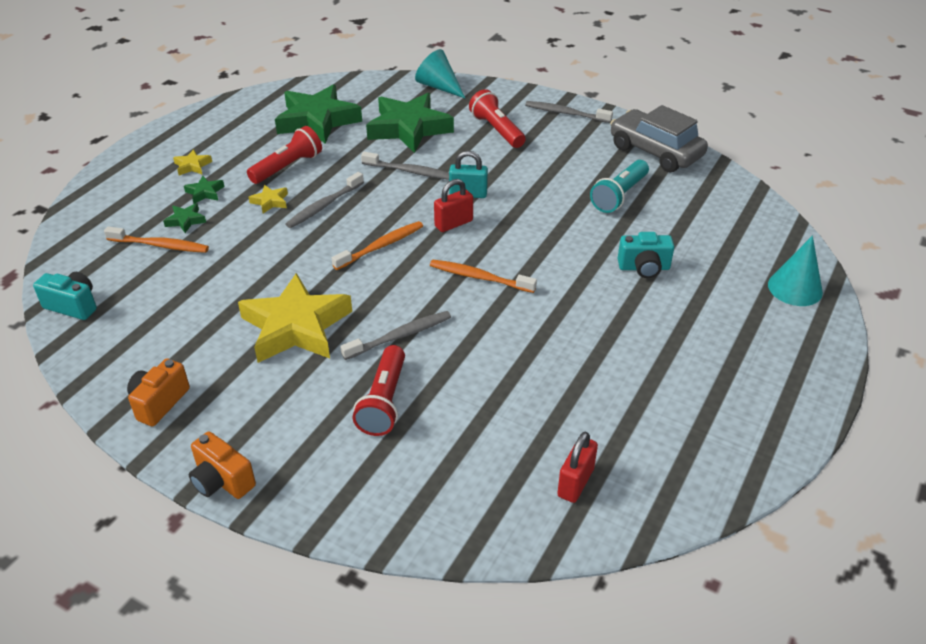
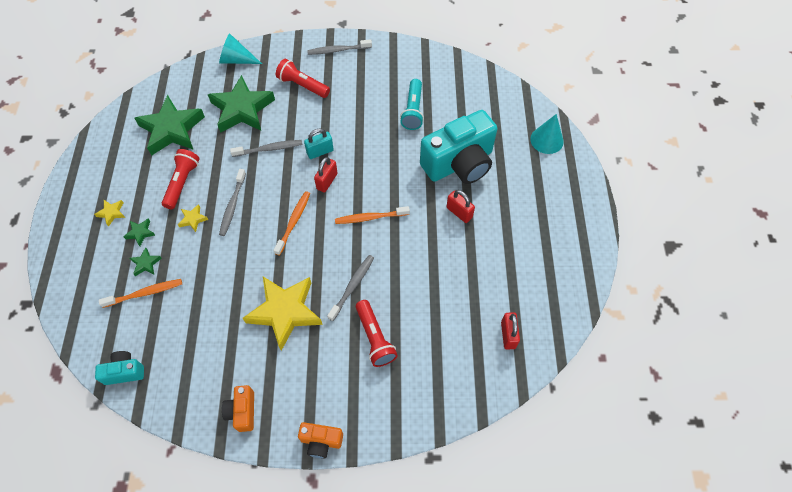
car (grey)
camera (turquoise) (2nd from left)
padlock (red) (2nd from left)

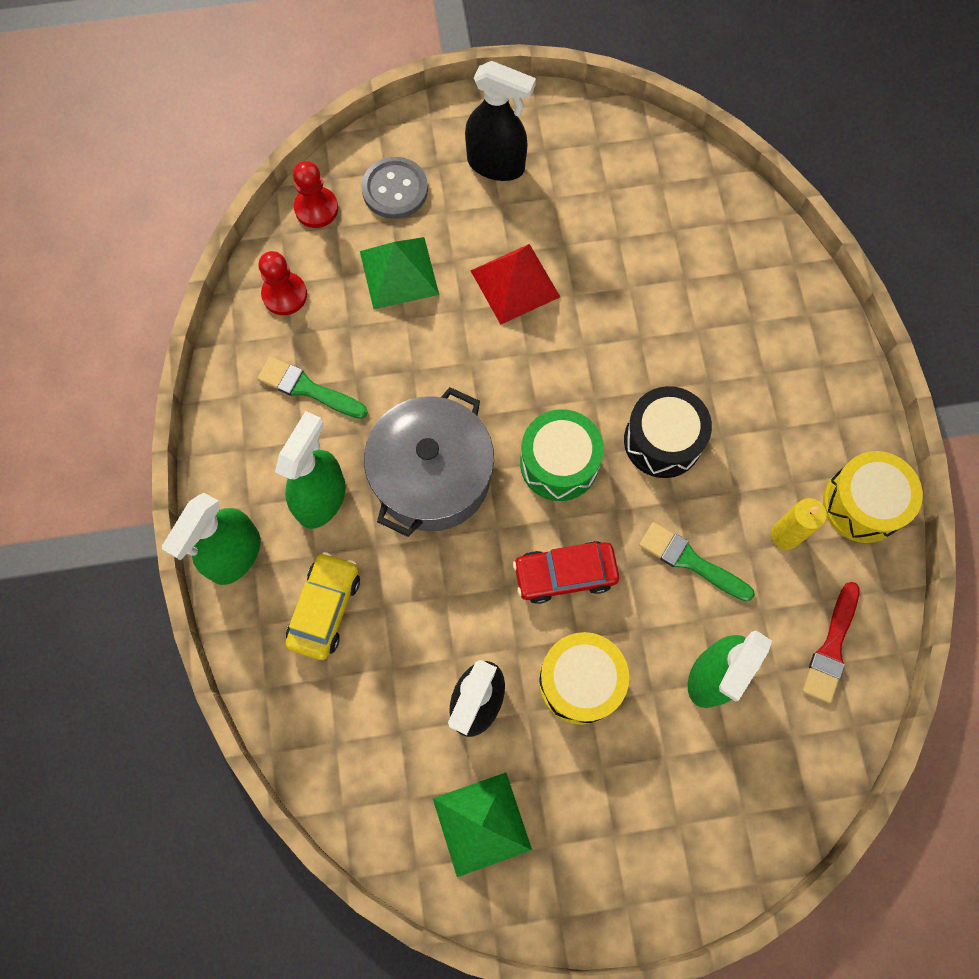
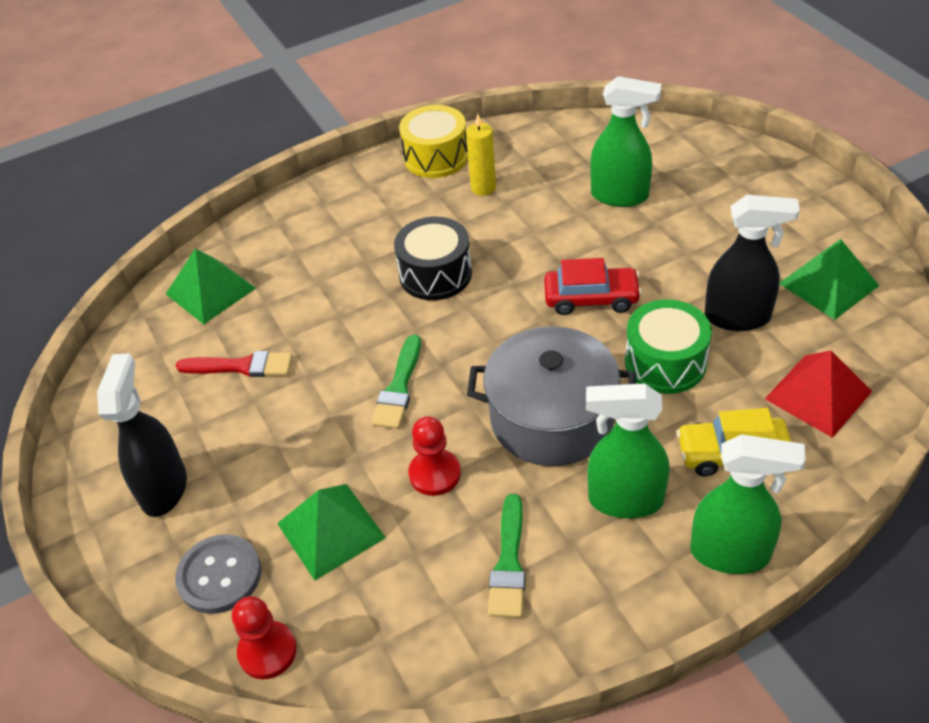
pyramid (red)
pawn (red) (2nd from left)
drum (green)
brush (green) (1st from left)
car (red)
brush (red)
drum (yellow) (1st from left in the first image)
pyramid (green) (1st from left)

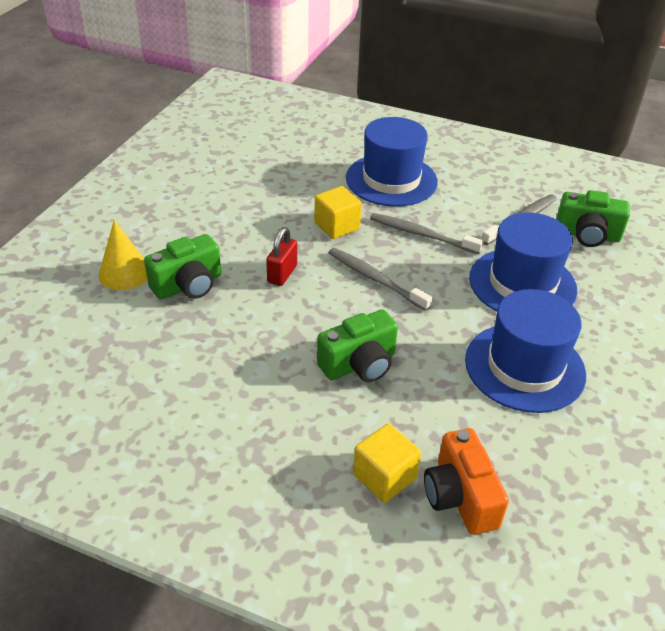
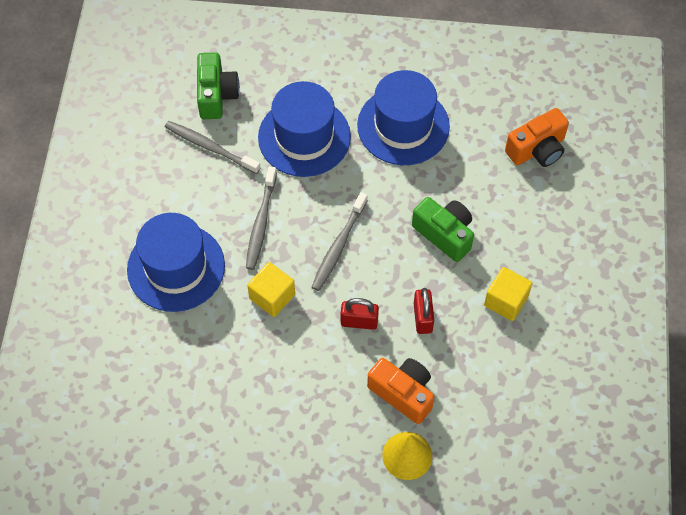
camera (orange) (1st from left)
cube (yellow) (2nd from left)
padlock (red) (2nd from left)

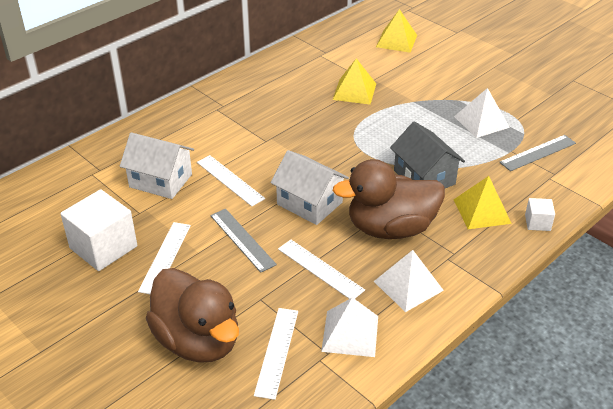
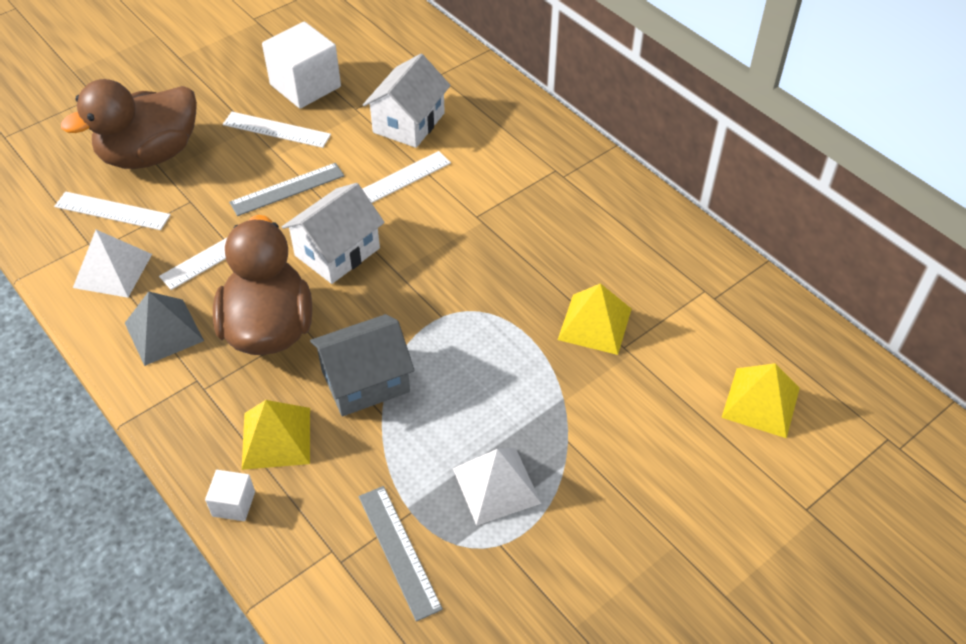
pyramid (grey)

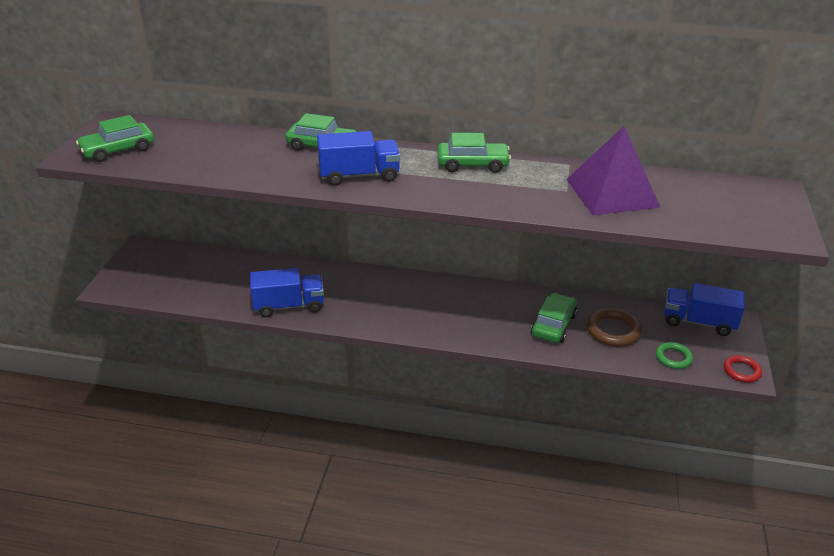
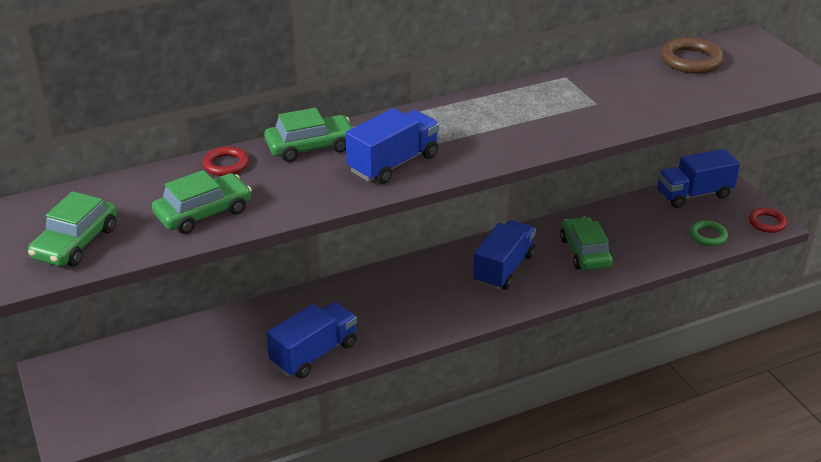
pyramid (purple)
car (green) (2nd from left)
ring (brown)
ring (red) (1st from left)
truck (blue) (3rd from left)

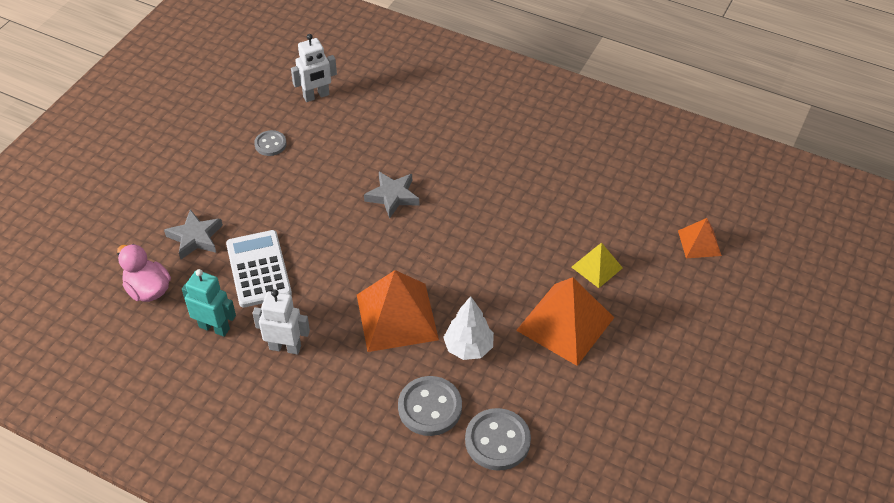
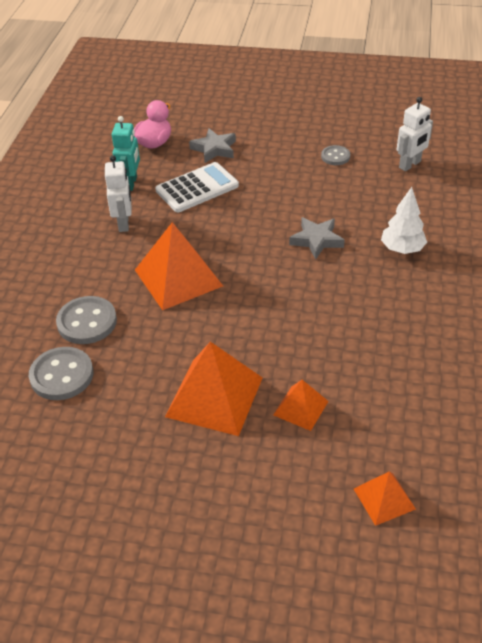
robot (white) (2nd from left)
pyramid (orange) (3rd from left)
tree (white)

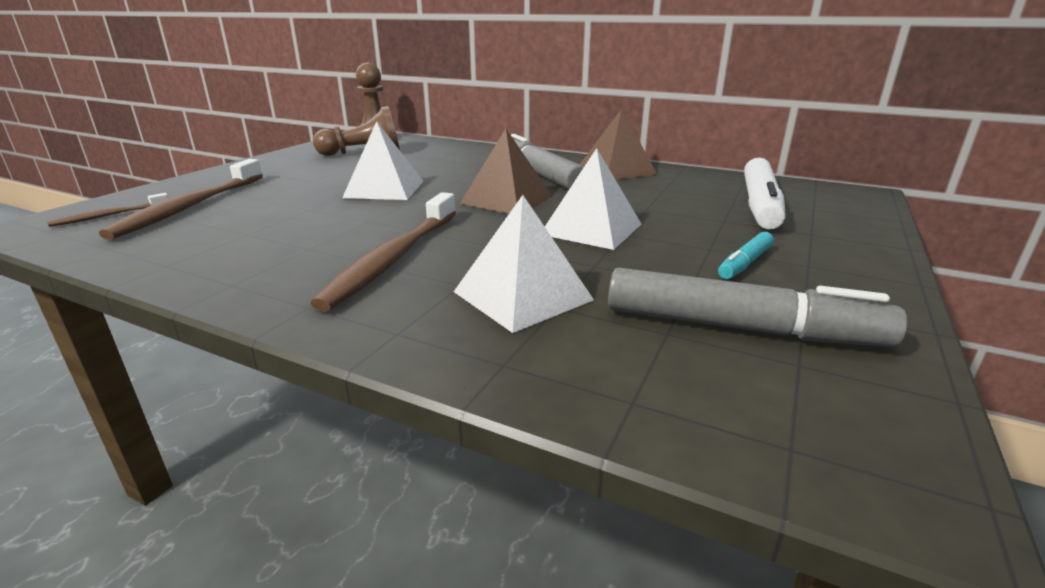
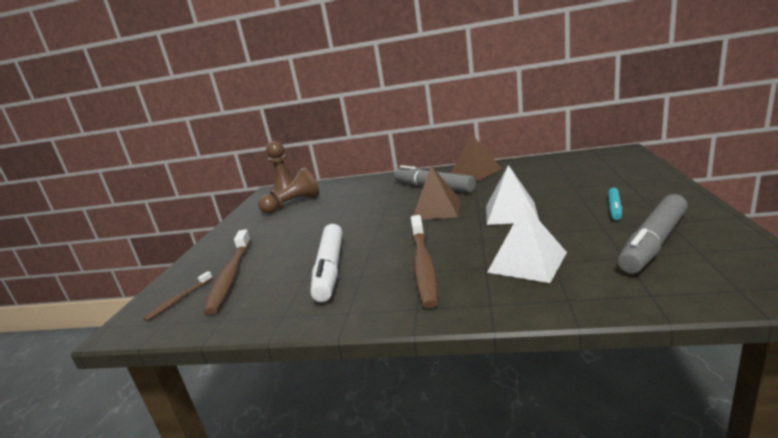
pyramid (white) (1st from left in the first image)
marker (white)
marker (grey) (2nd from left)

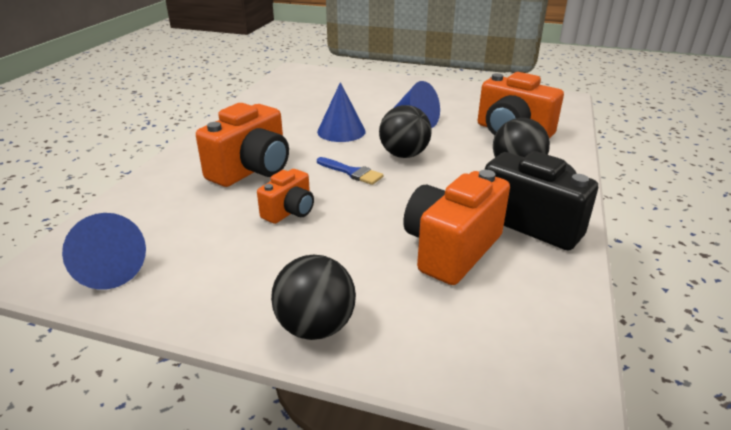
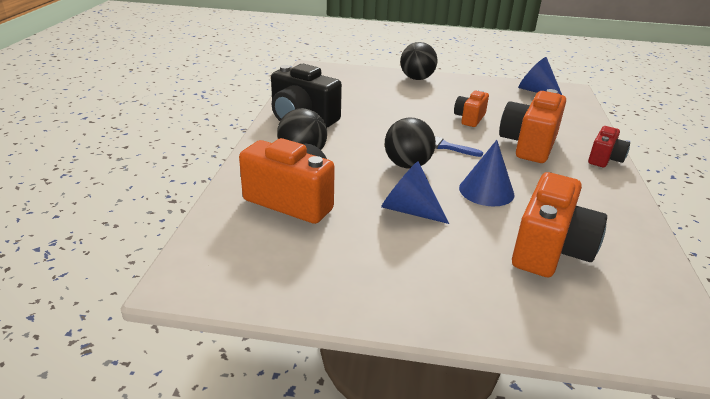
camera (orange) (4th from left)
camera (red)

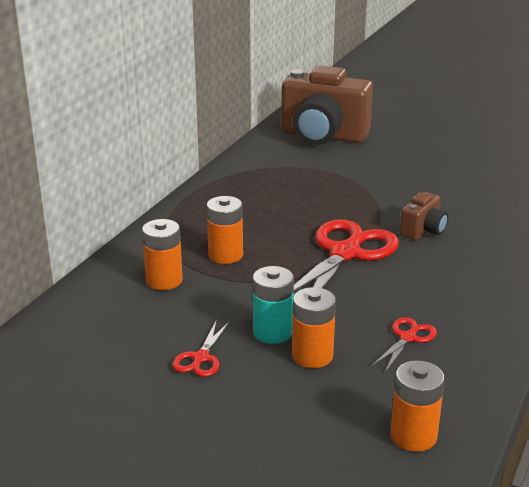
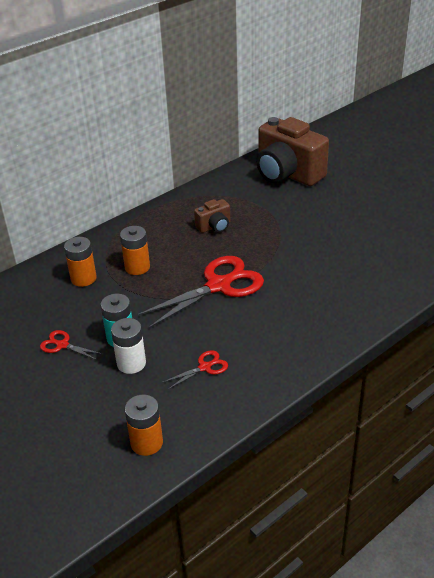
camera (brown) (1st from left)
battery (white)
scissors (red) (1st from left)

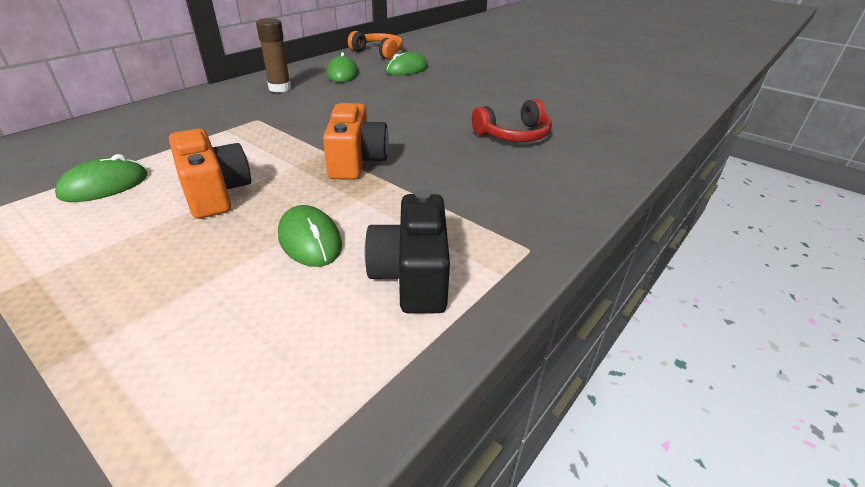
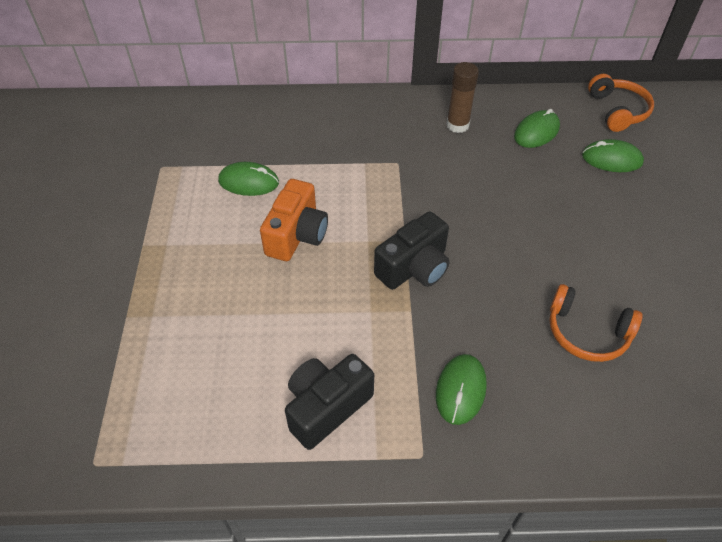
headphones (orange) (1st from left)
camera (black) (2nd from left)
mouse (green) (2nd from left)

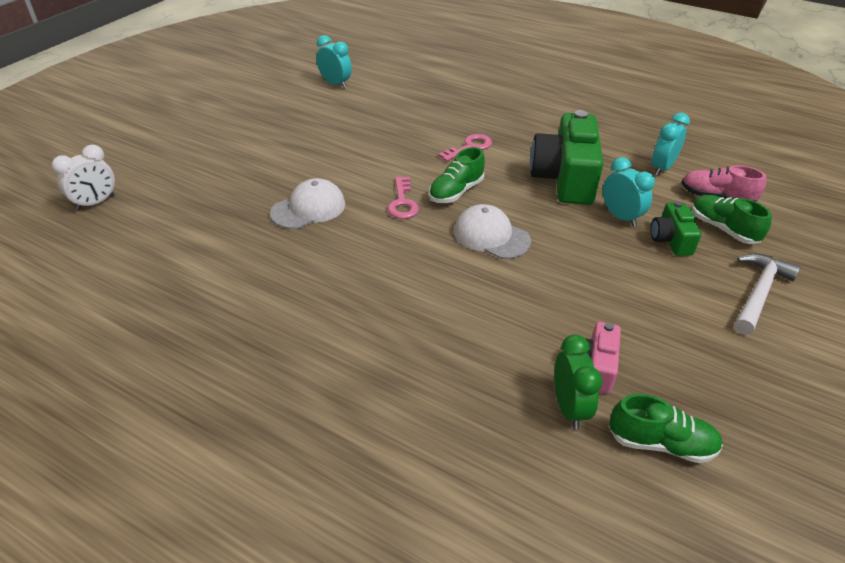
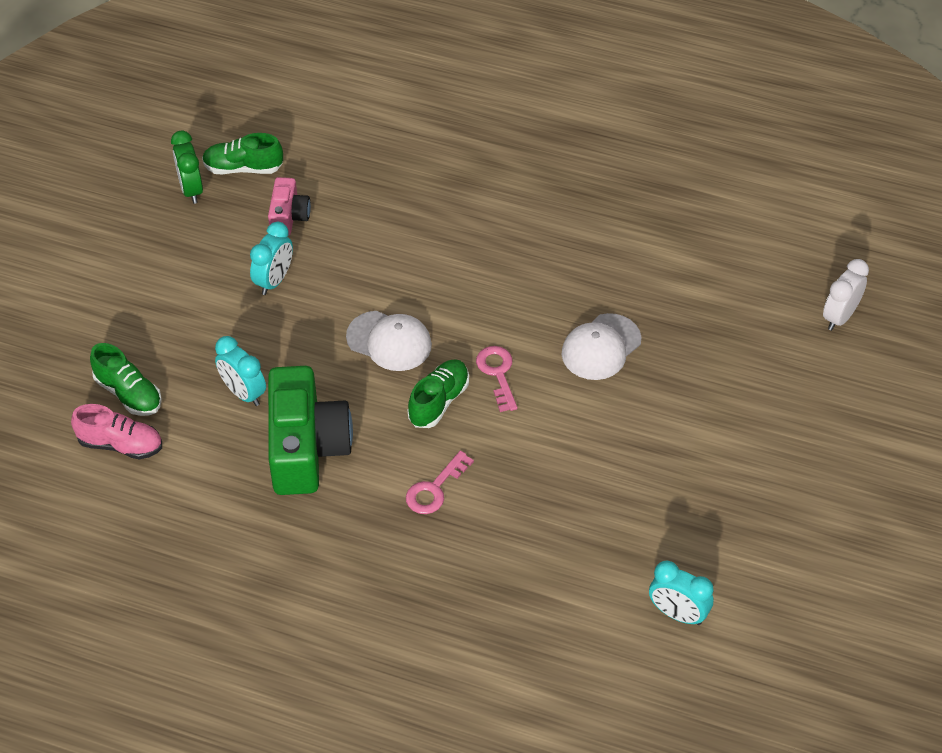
clock (turquoise) (2nd from left)
camera (green) (2nd from left in the first image)
hammer (white)
clock (green)

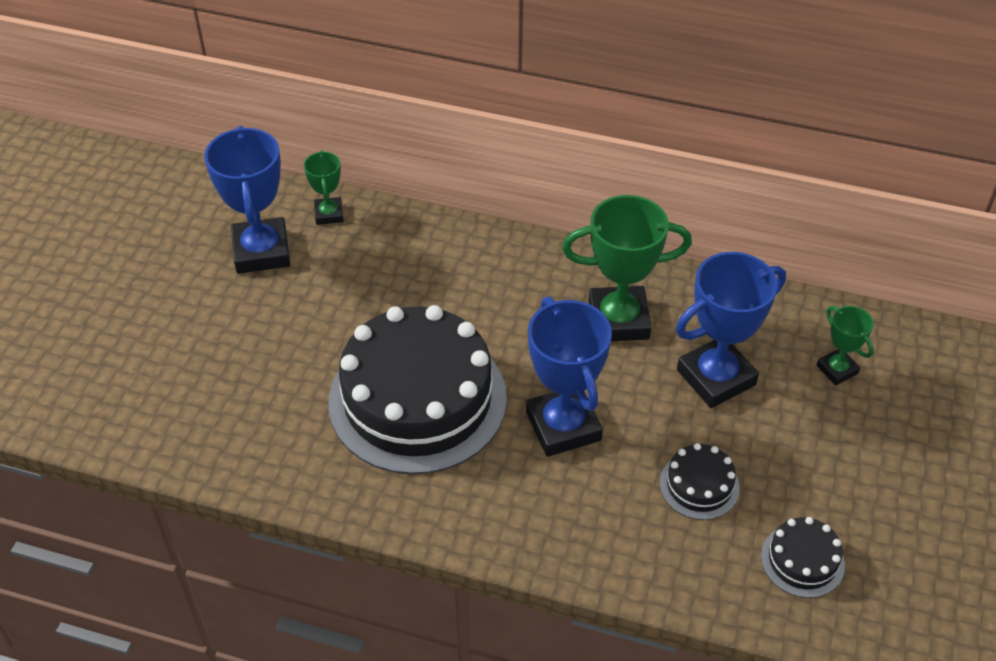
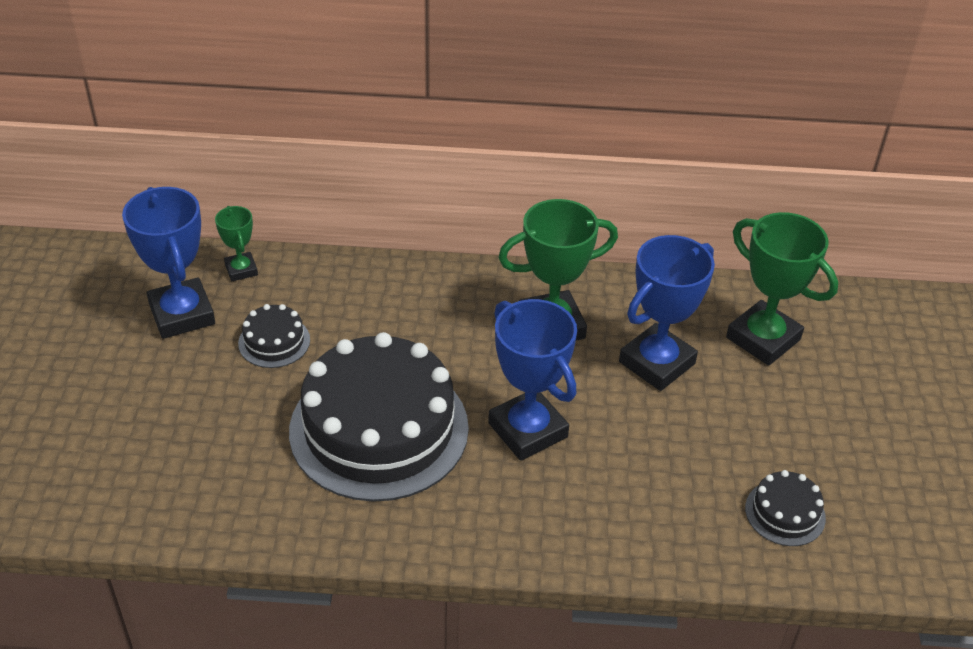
trophy (green) (3rd from left)
cake (black) (1st from left)

